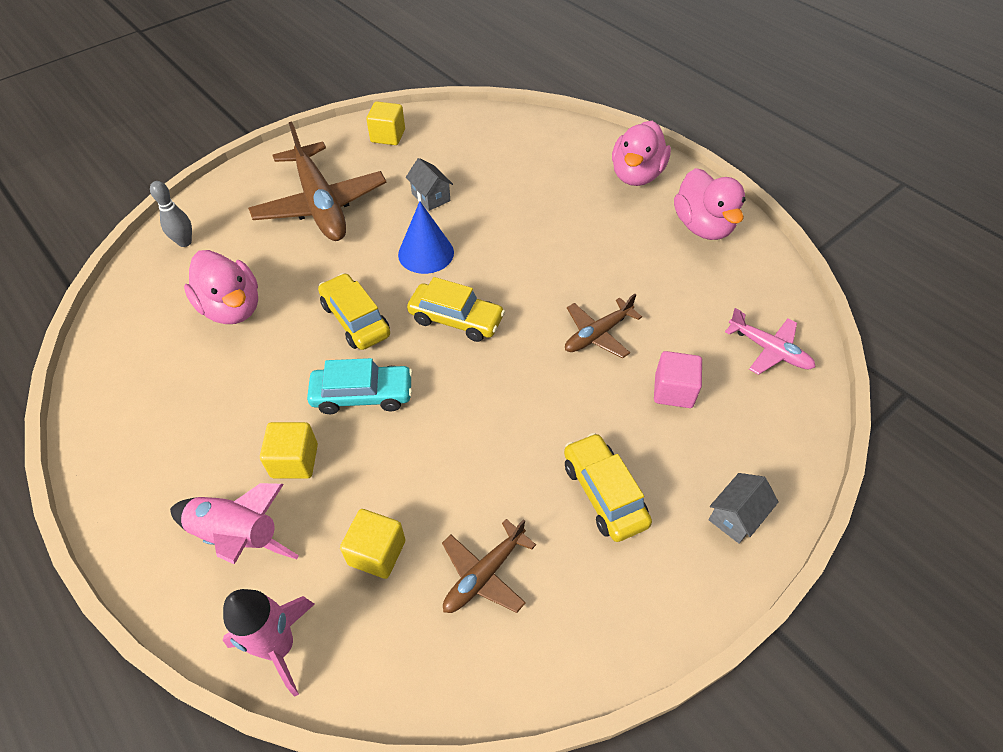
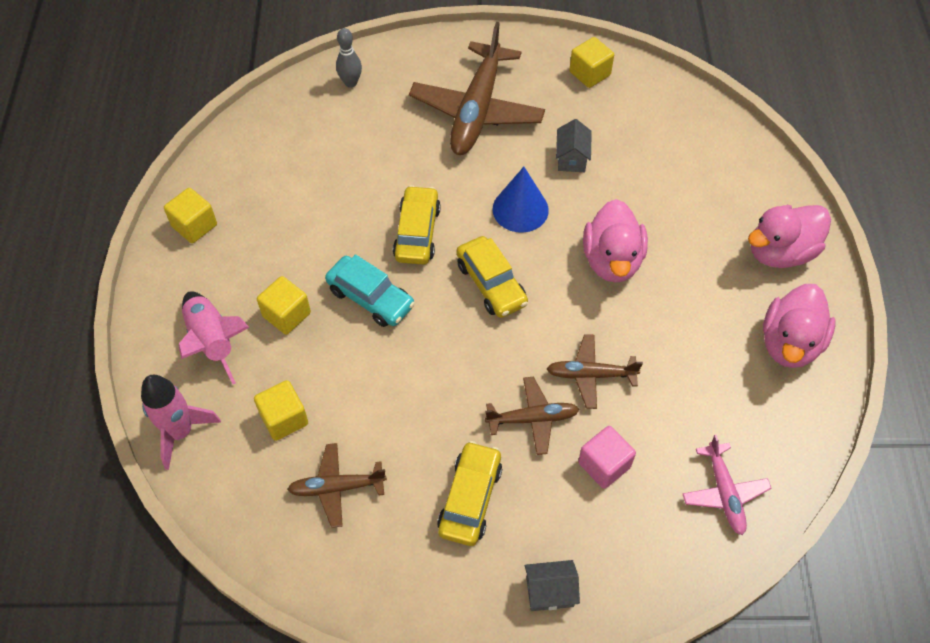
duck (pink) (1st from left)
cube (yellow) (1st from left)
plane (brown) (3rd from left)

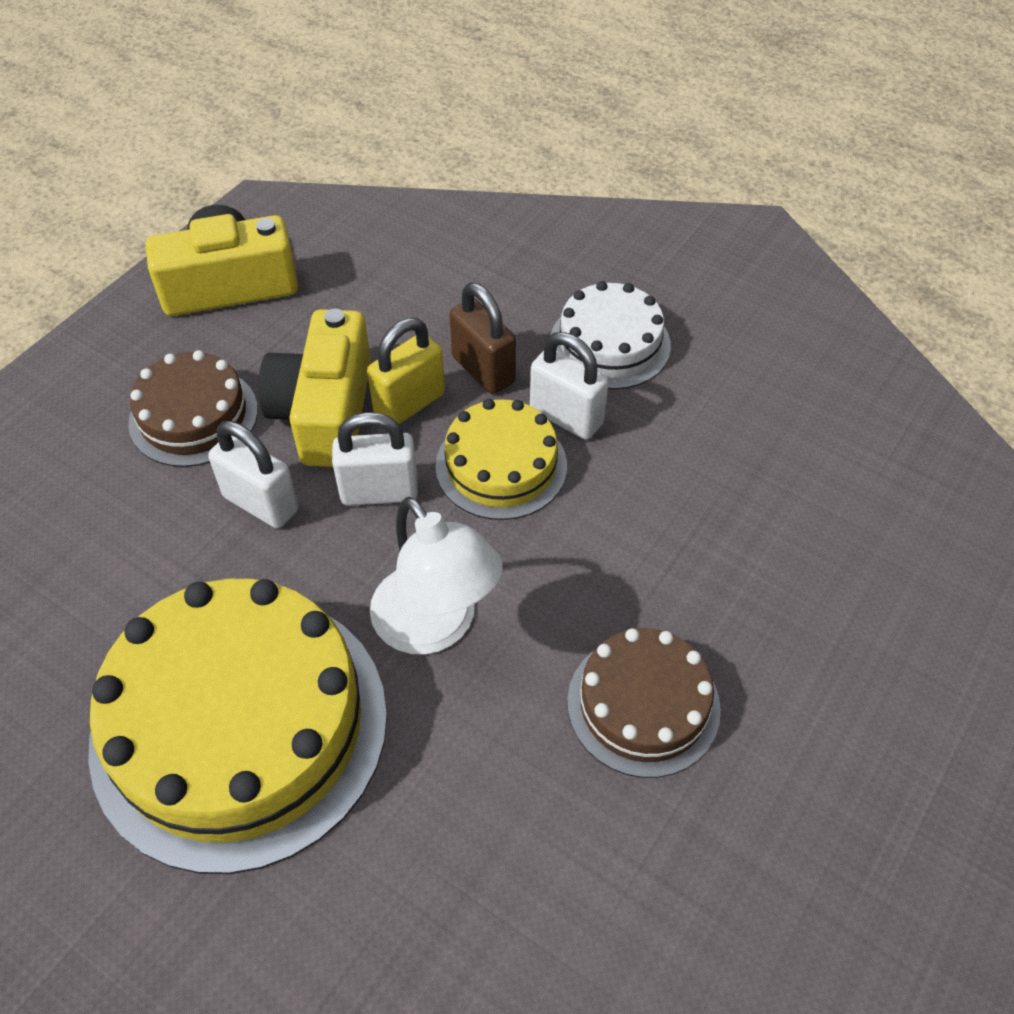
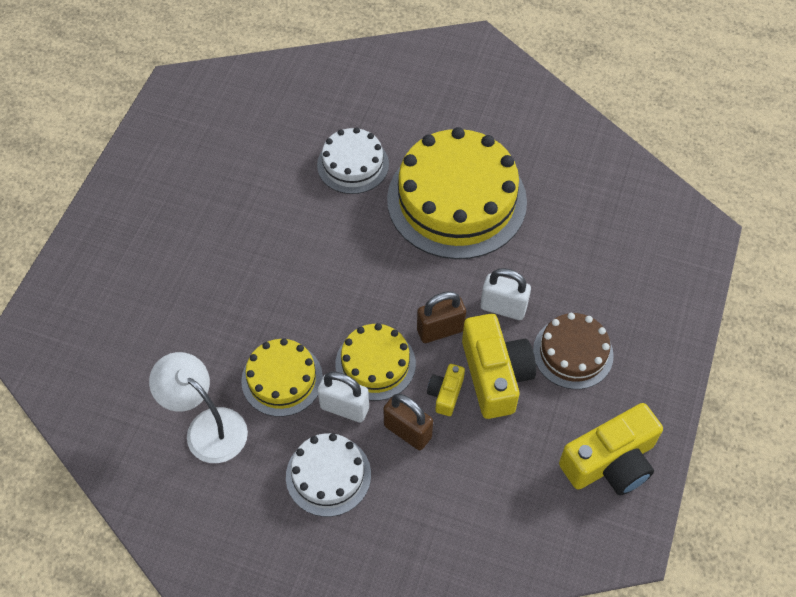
camera (yellow) (1st from left)
padlock (brown) (2nd from left)
lamp (white)
cake (brown) (2nd from left in the first image)
cake (white) (2nd from left)
cake (yellow) (1st from left)

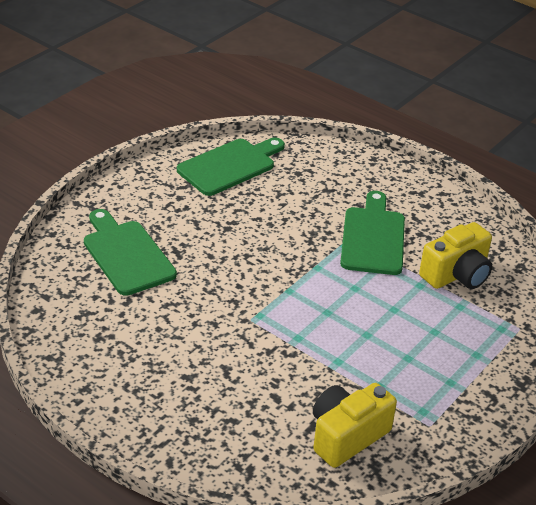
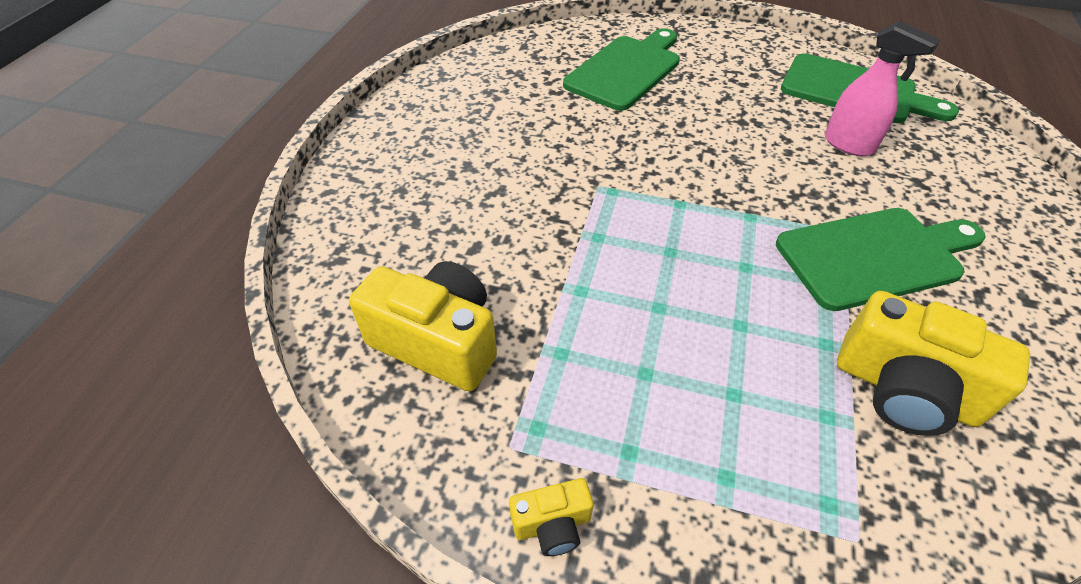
spray bottle (pink)
camera (yellow) (2nd from left)

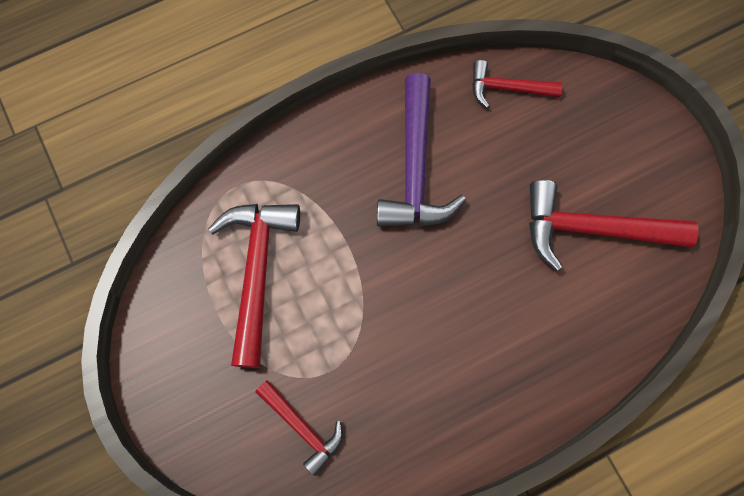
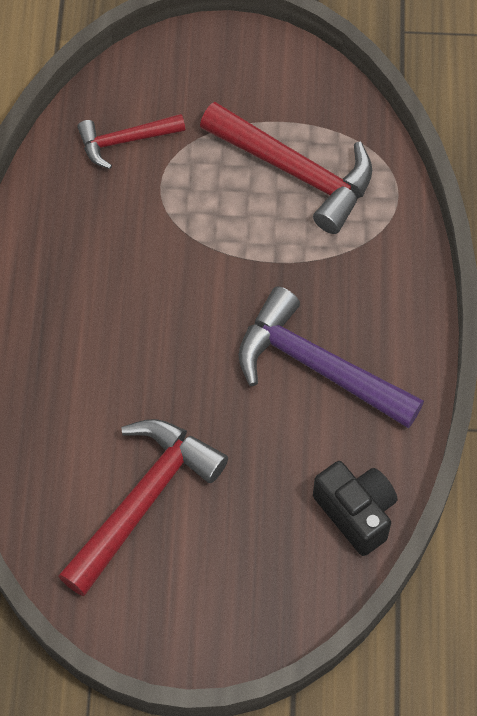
camera (black)

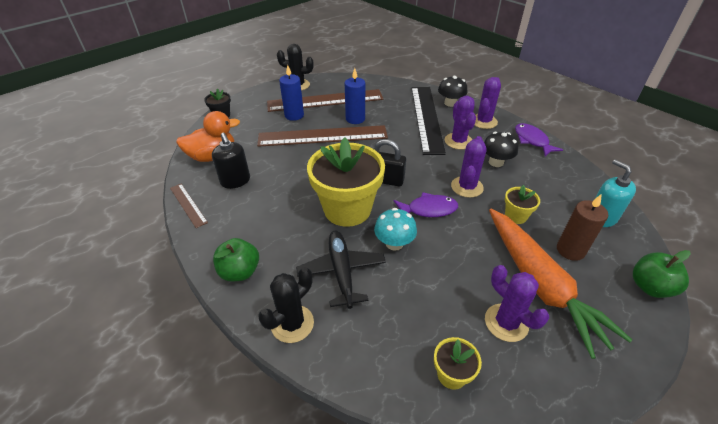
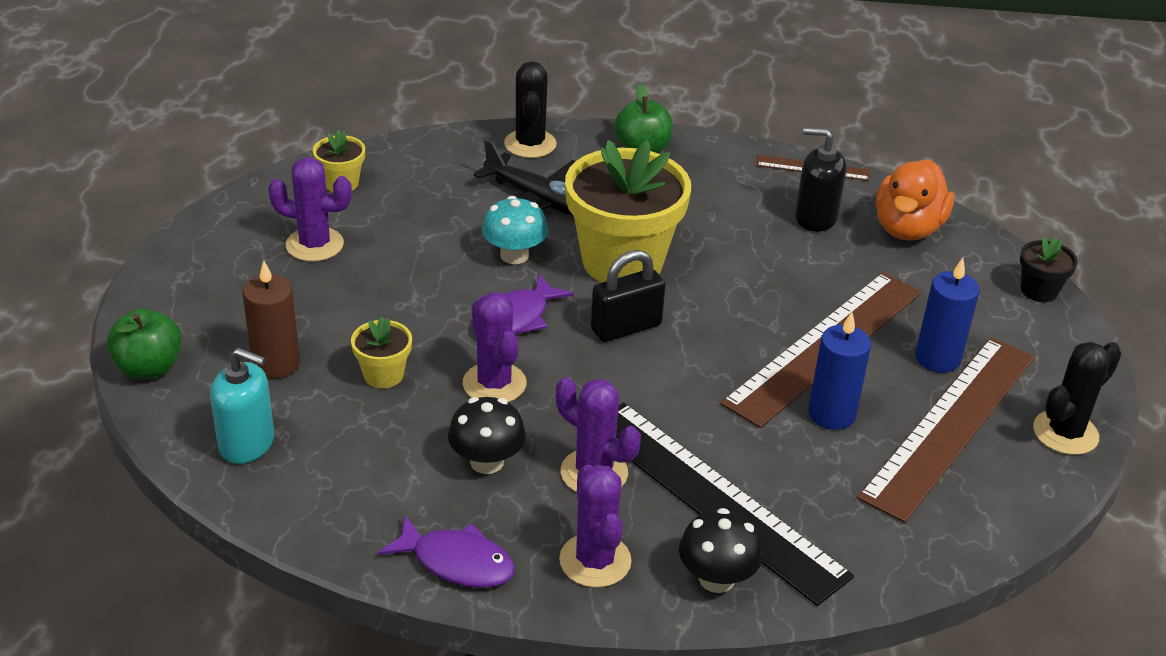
carrot (orange)

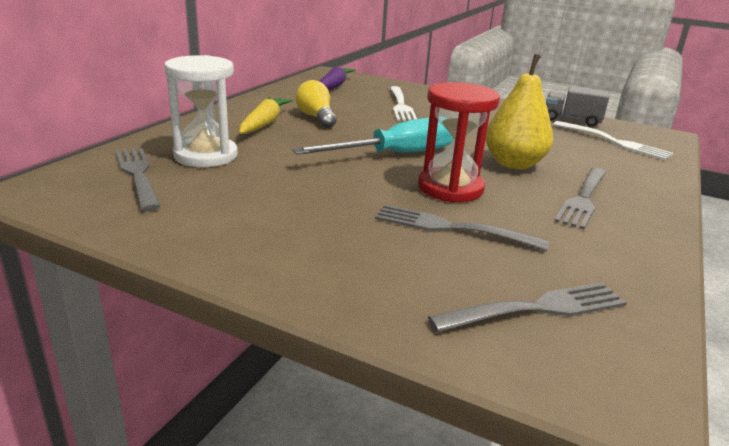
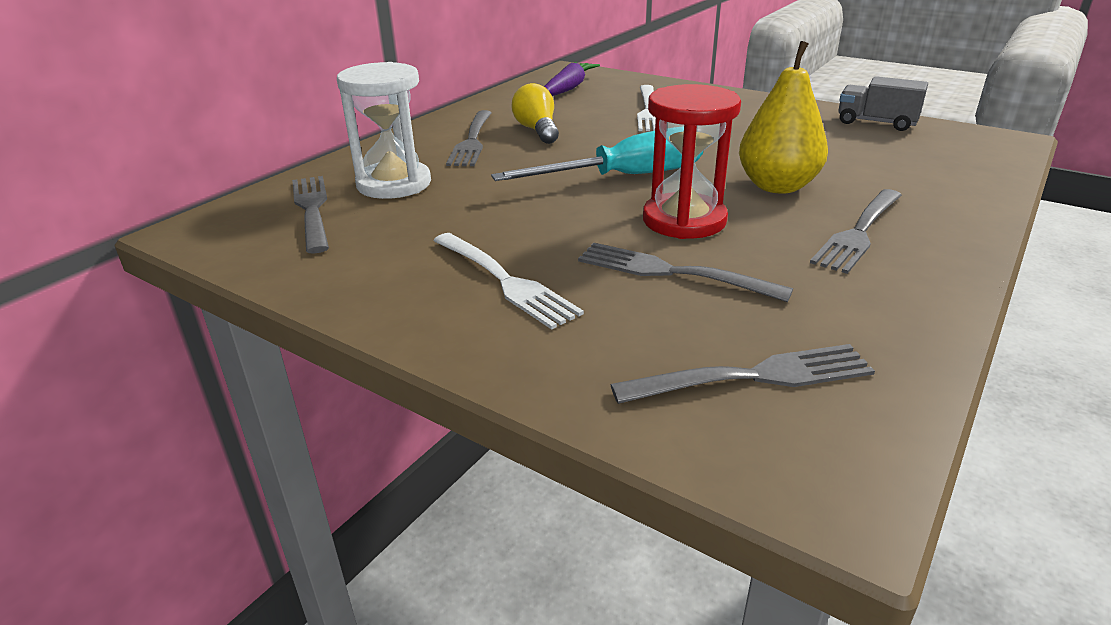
fork (grey) (2nd from left)
fork (white) (1st from left)

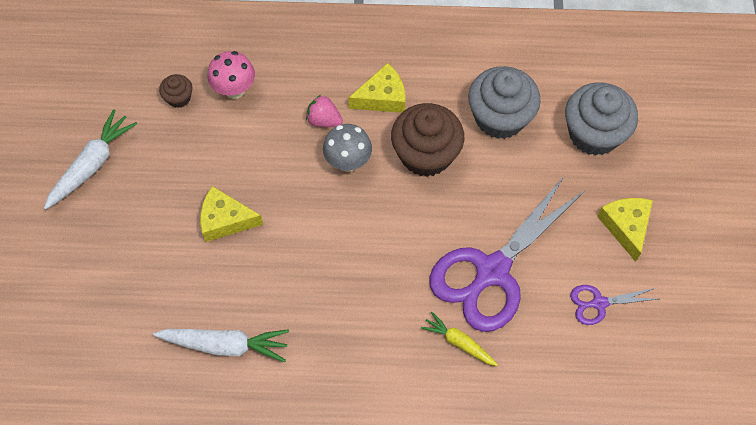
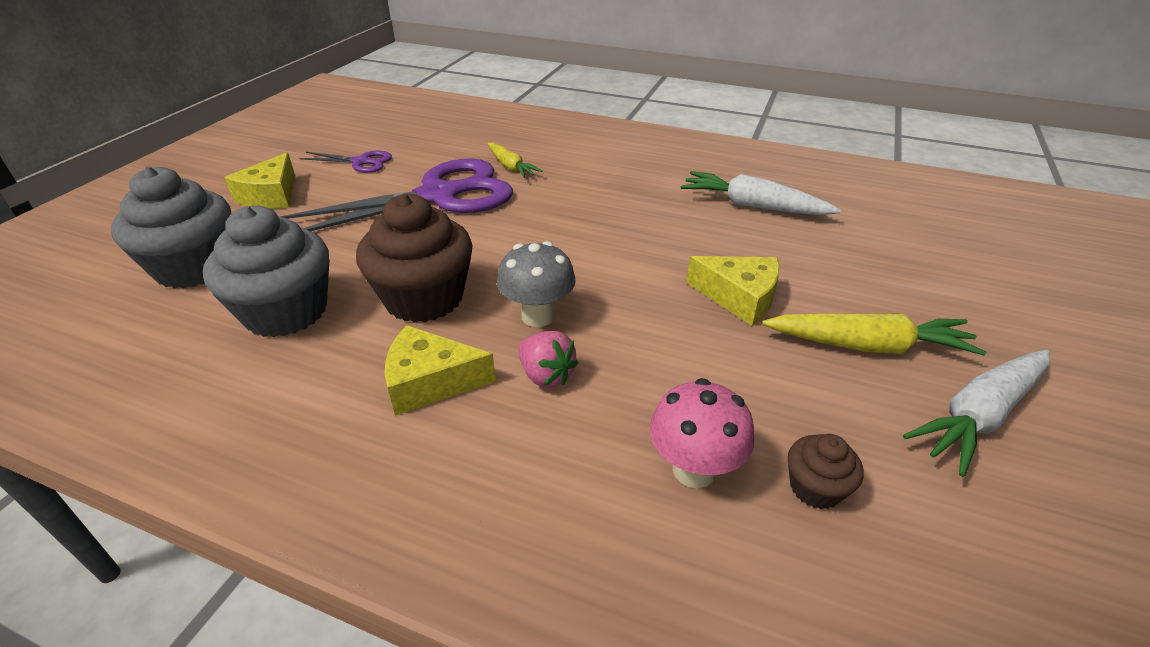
carrot (yellow) (2nd from left)

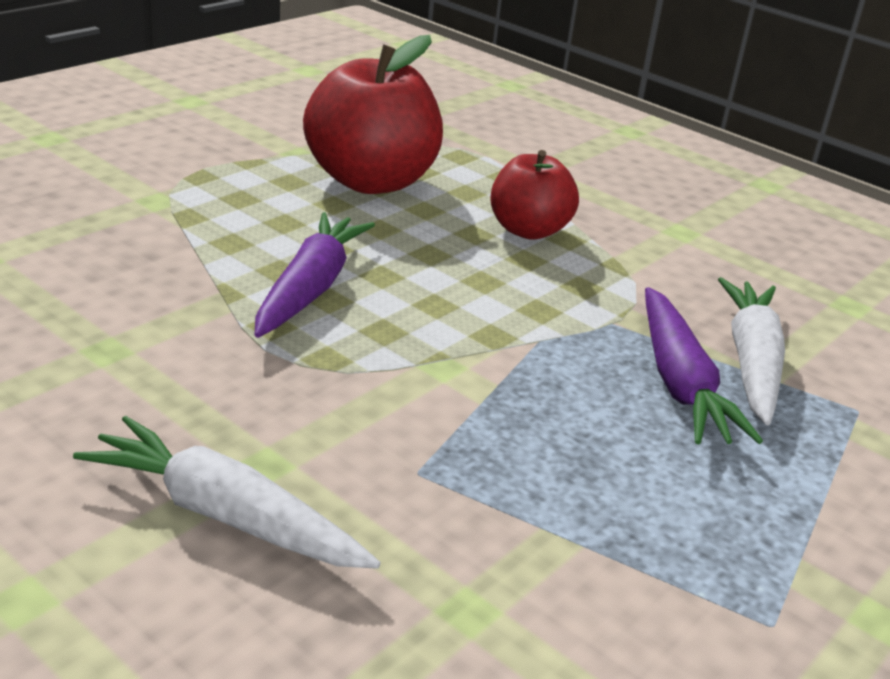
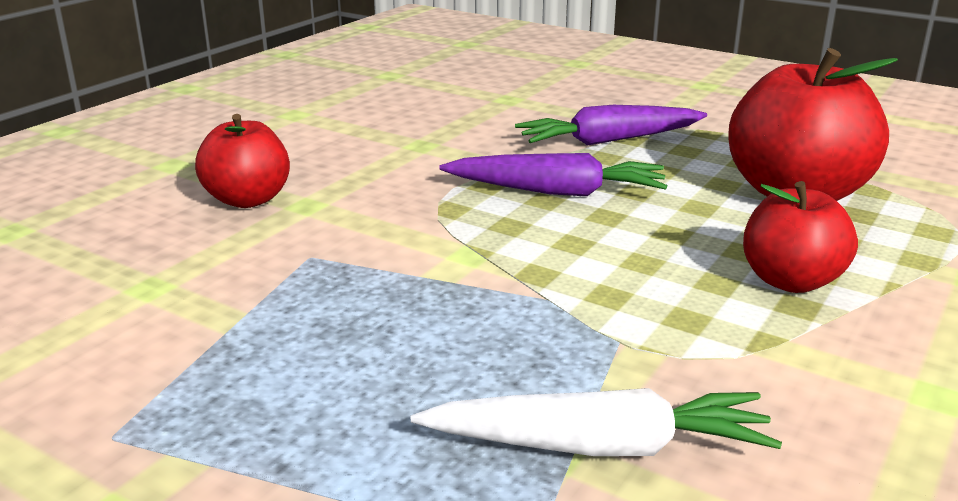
carrot (purple) (2nd from left)
apple (red) (1st from left)

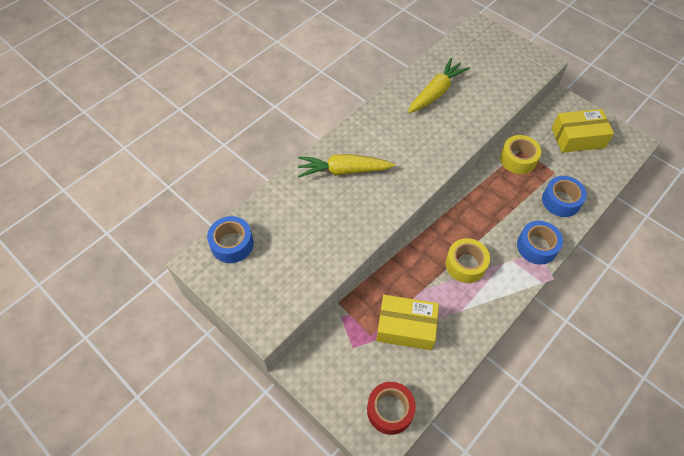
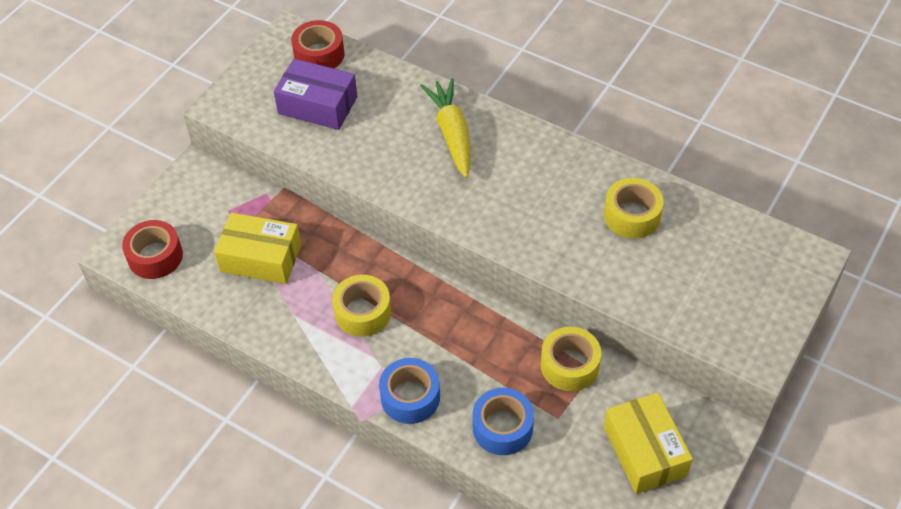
tape (yellow) (3rd from left)
tape (red) (2nd from left)
box (yellow) (1st from left)
box (purple)

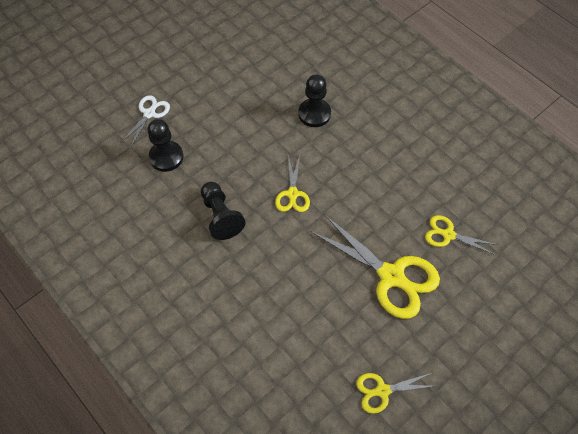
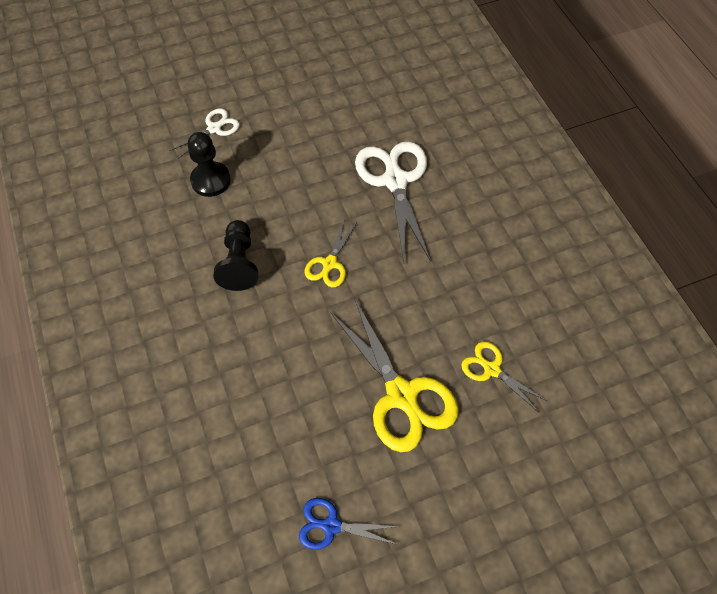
scissors (white) (2nd from left)
scissors (blue)

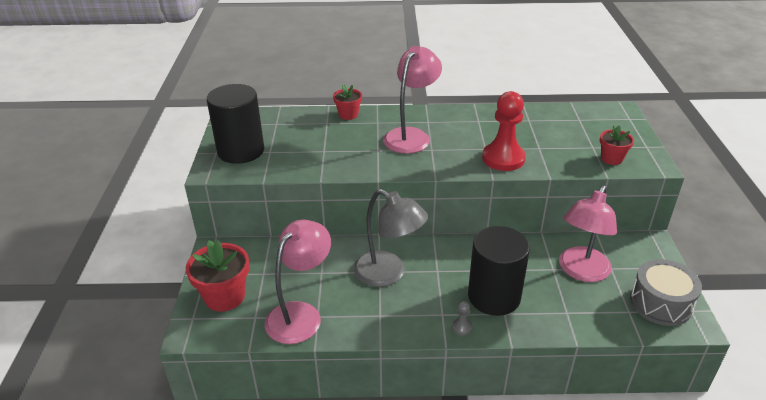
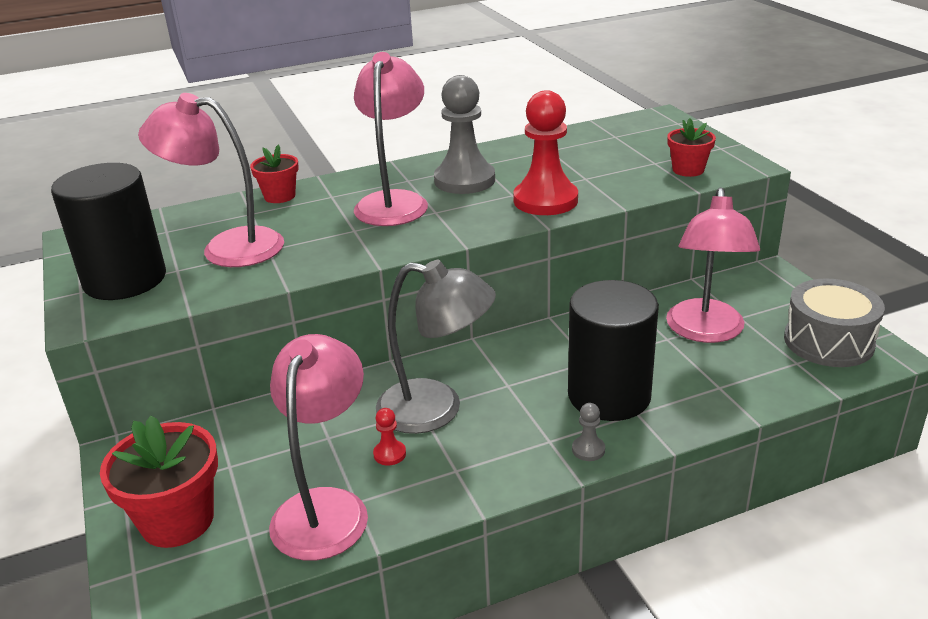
pawn (grey) (1st from left)
lamp (pink) (1st from left)
pawn (red) (1st from left)

